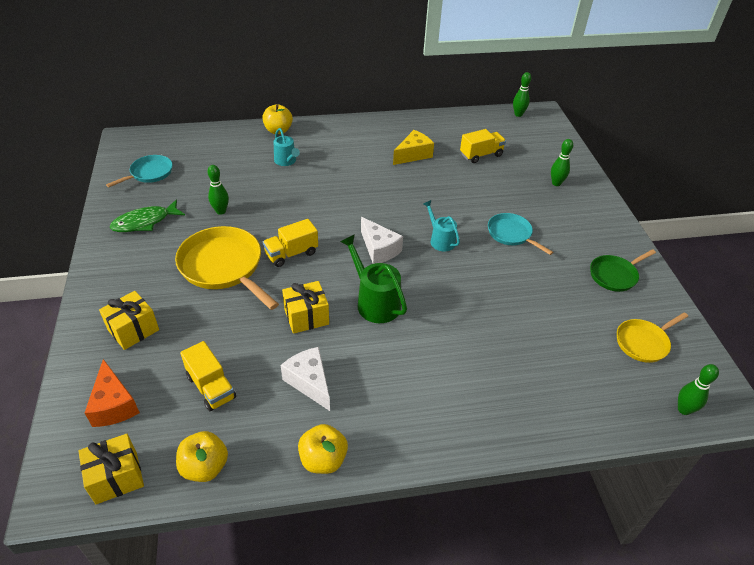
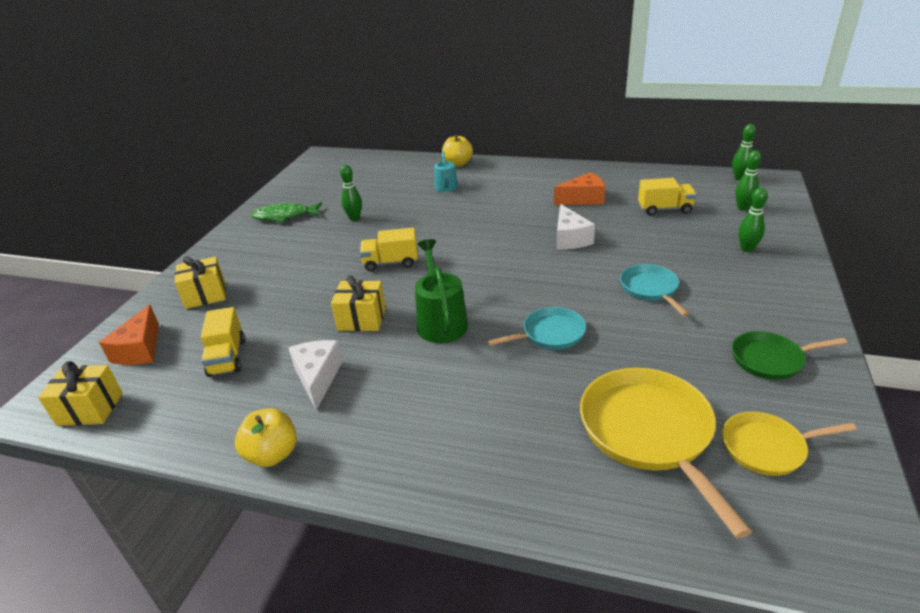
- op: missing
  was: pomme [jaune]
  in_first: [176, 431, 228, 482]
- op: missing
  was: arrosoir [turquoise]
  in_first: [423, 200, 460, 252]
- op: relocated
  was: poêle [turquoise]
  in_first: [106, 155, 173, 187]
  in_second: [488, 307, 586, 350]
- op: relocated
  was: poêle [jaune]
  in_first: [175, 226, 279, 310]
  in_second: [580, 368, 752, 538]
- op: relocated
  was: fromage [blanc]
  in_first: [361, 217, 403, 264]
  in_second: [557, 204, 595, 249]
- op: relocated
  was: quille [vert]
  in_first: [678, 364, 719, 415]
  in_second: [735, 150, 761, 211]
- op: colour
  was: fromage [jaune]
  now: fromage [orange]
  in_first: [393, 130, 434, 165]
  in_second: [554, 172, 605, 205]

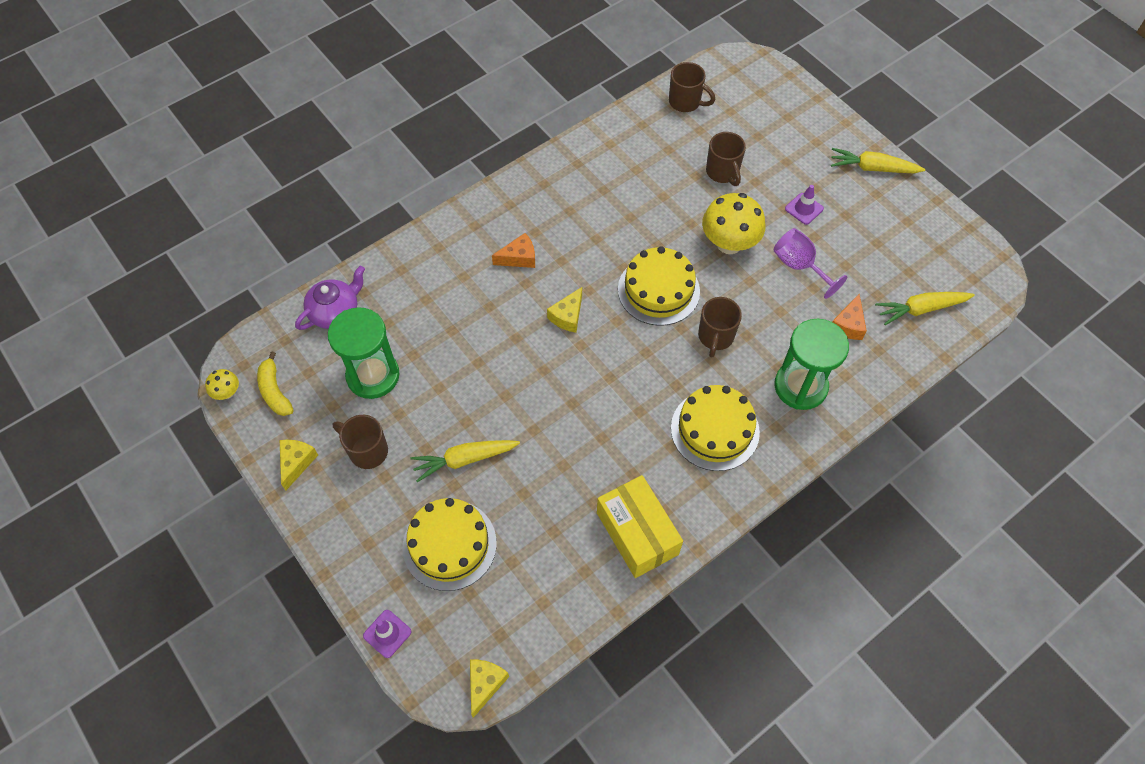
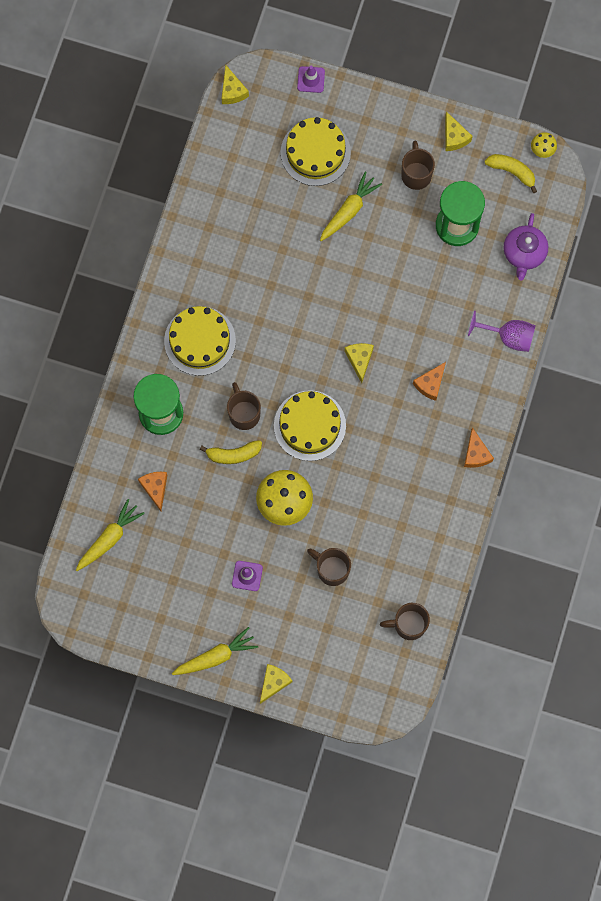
- op: missing
  was: boîte [jaune]
  in_first: [597, 475, 683, 578]
- op: appeared
  now: banane [jaune]
  in_second: [200, 440, 262, 464]
- op: appeared
  now: fromage [jaune]
  in_second: [260, 664, 292, 704]
- op: appeared
  now: fromage [orange]
  in_second: [464, 427, 494, 468]
- op: relocated
  was: verre à pied [violet]
  in_first: [773, 228, 847, 299]
  in_second: [468, 311, 536, 352]
- op: spun
  was: tasse [marron]
  in_first: [333, 415, 388, 469]
  in_second: [401, 140, 435, 190]
  clockwise: -90

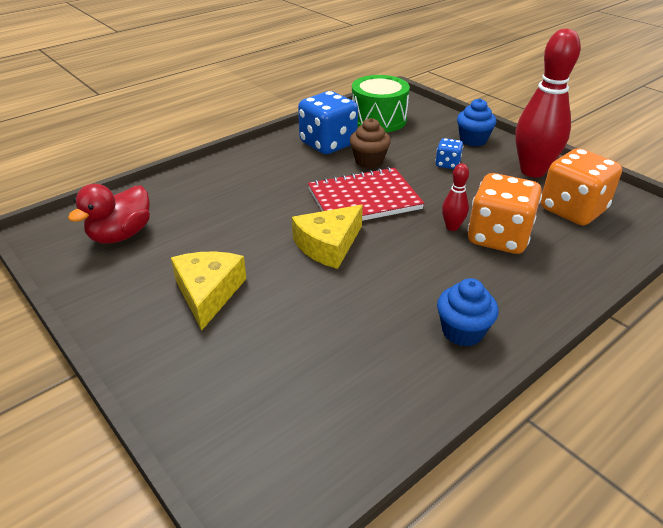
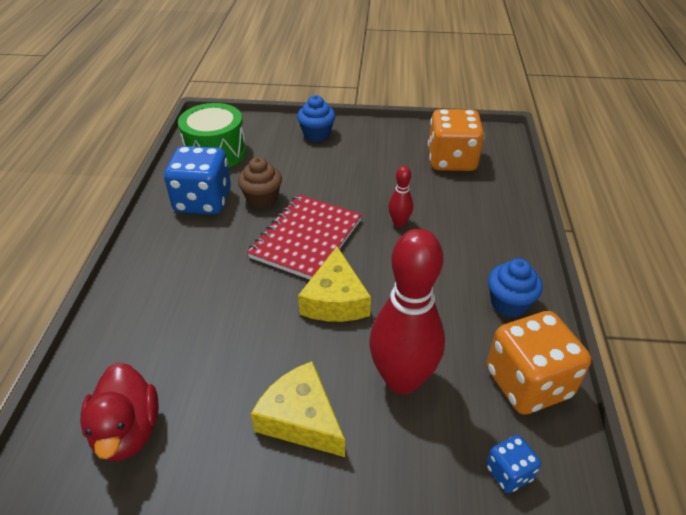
- op: relocated
  was: dé [bleu]
  in_first: [435, 138, 463, 169]
  in_second: [486, 435, 541, 493]
- op: relocated
  was: dé [orange]
  in_first: [467, 173, 542, 254]
  in_second: [487, 311, 591, 415]
- op: relocated
  was: quille [rouge]
  in_first: [515, 29, 581, 177]
  in_second: [369, 229, 445, 394]

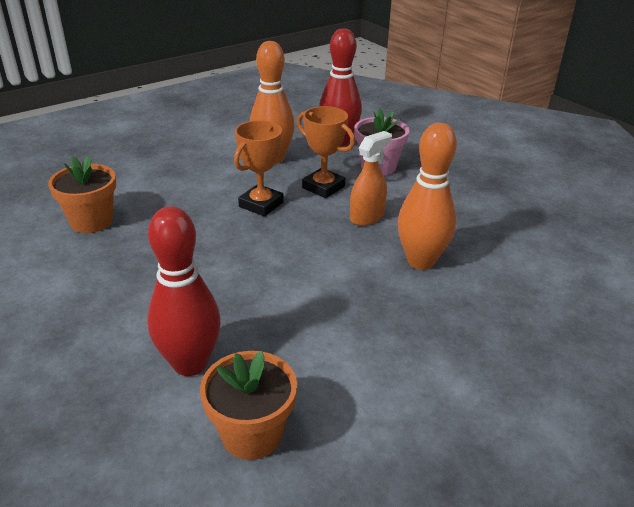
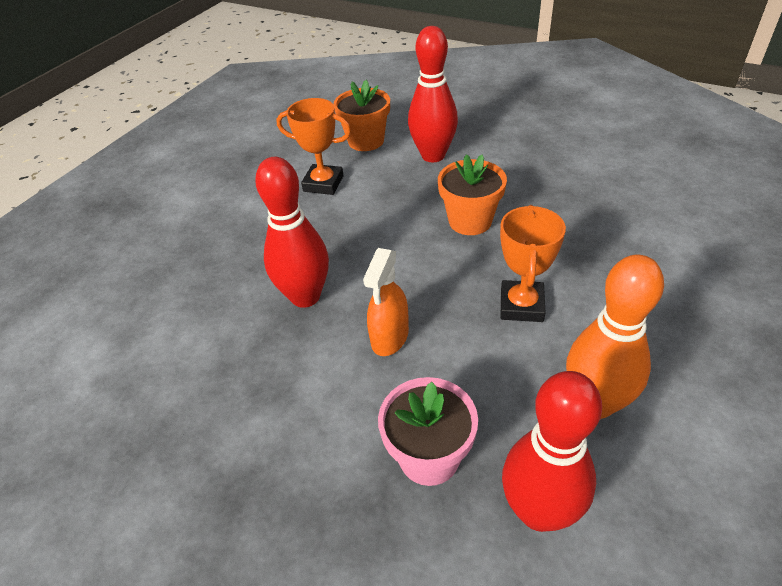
- op: relocated
  was: pot de fleurs [orange]
  in_first: [48, 156, 116, 233]
  in_second: [438, 155, 507, 235]
- op: relocated
  was: trophée [orange]
  in_first: [297, 106, 355, 198]
  in_second: [277, 98, 351, 195]
- op: colour
  was: quille [orange]
  now: quille [rouge]
  in_first: [398, 123, 457, 270]
  in_second: [255, 157, 329, 308]

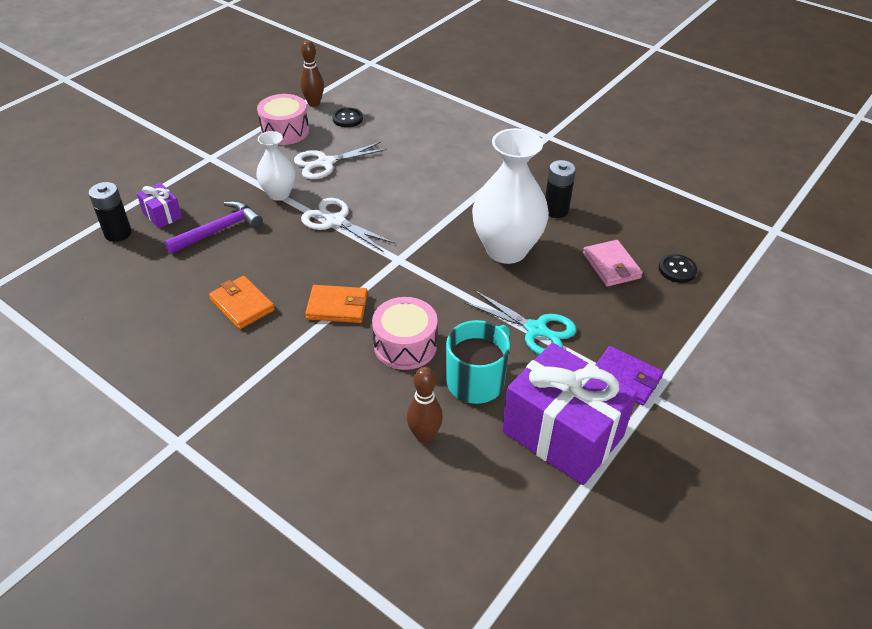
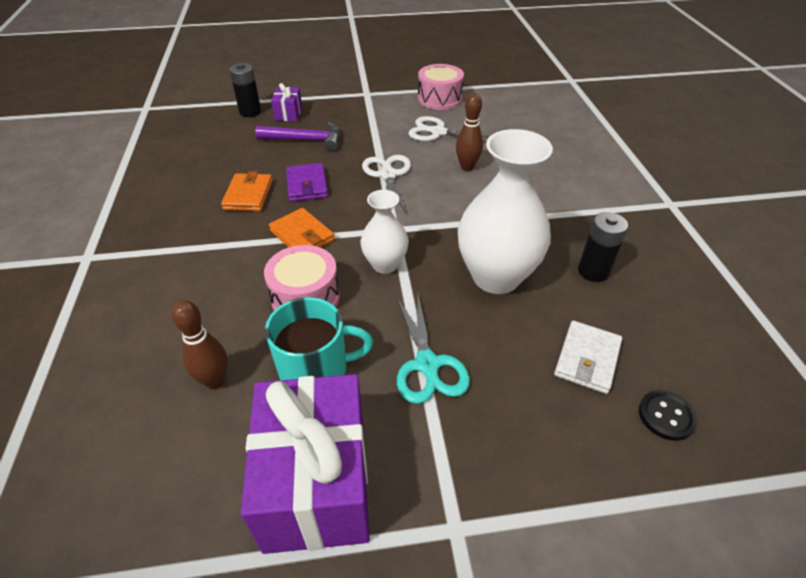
- op: missing
  was: bouton [noir]
  in_first: [332, 108, 363, 127]
- op: relocated
  was: vase [blanc]
  in_first: [256, 131, 296, 201]
  in_second: [360, 190, 409, 274]
- op: relocated
  was: quille [marron]
  in_first: [300, 40, 324, 107]
  in_second: [456, 93, 483, 171]
- op: relocated
  was: portefeuille [violet]
  in_first: [595, 346, 664, 405]
  in_second: [286, 163, 328, 202]
- op: colour
  was: portefeuille [rose]
  now: portefeuille [blanc]
  in_first: [583, 240, 643, 287]
  in_second: [554, 321, 622, 394]

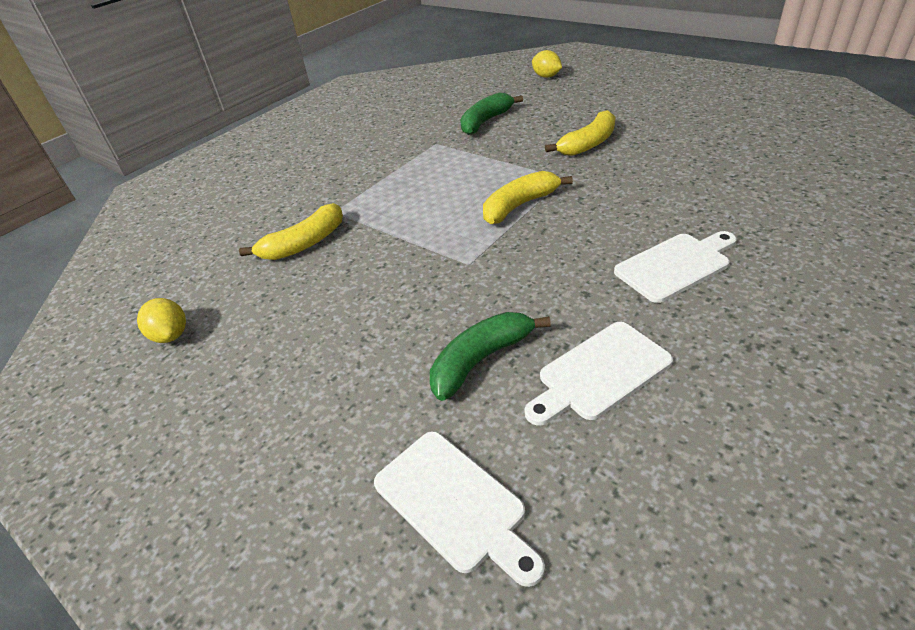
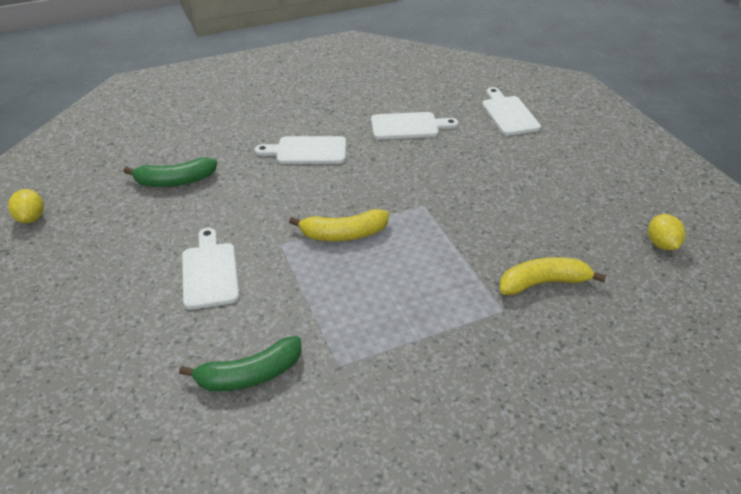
- op: relocated
  was: banane [vert]
  in_first: [430, 312, 551, 401]
  in_second: [123, 157, 217, 187]
- op: relocated
  was: citron [jaune]
  in_first: [532, 50, 562, 78]
  in_second: [8, 189, 44, 223]
- op: exchanged
  was: banane [jaune]
  now: planche à découper [blanc]
  in_first: [545, 110, 616, 156]
  in_second: [182, 228, 240, 310]

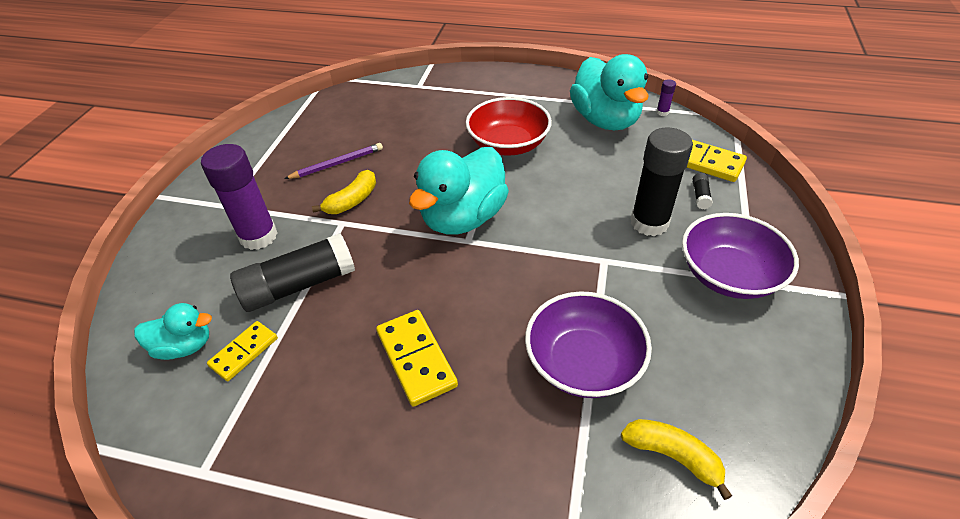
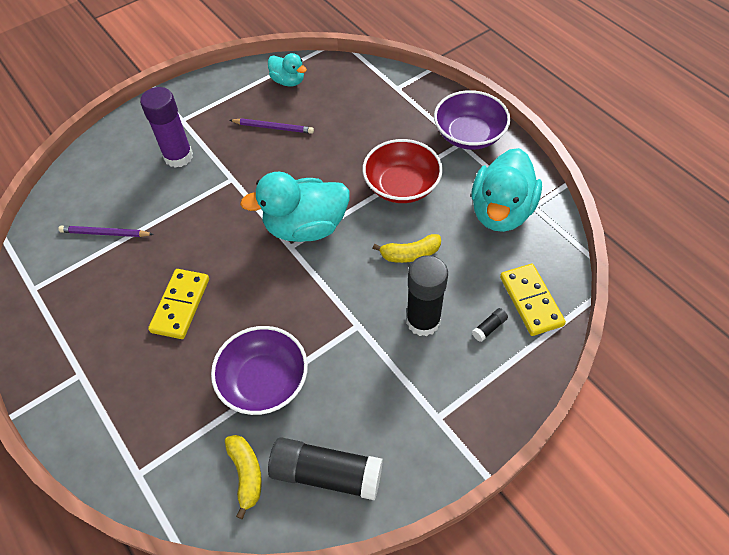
- op: missing
  was: bâton de colle [violet]
  in_first: [656, 79, 676, 116]
- op: relocated
  was: canard [turquoise]
  in_first: [134, 303, 212, 360]
  in_second: [268, 53, 307, 86]
- op: relocated
  was: bâton de colle [noir]
  in_first: [230, 233, 355, 312]
  in_second: [268, 437, 383, 500]
- op: relocated
  was: banane [jaune]
  in_first: [312, 170, 376, 214]
  in_second: [373, 234, 441, 263]
- op: relocated
  was: bol [violet]
  in_first: [682, 213, 799, 299]
  in_second: [434, 90, 510, 150]
- op: exchanged
  was: domino [jaune]
  now: crayon [violet]
  in_first: [207, 321, 278, 381]
  in_second: [58, 226, 154, 237]

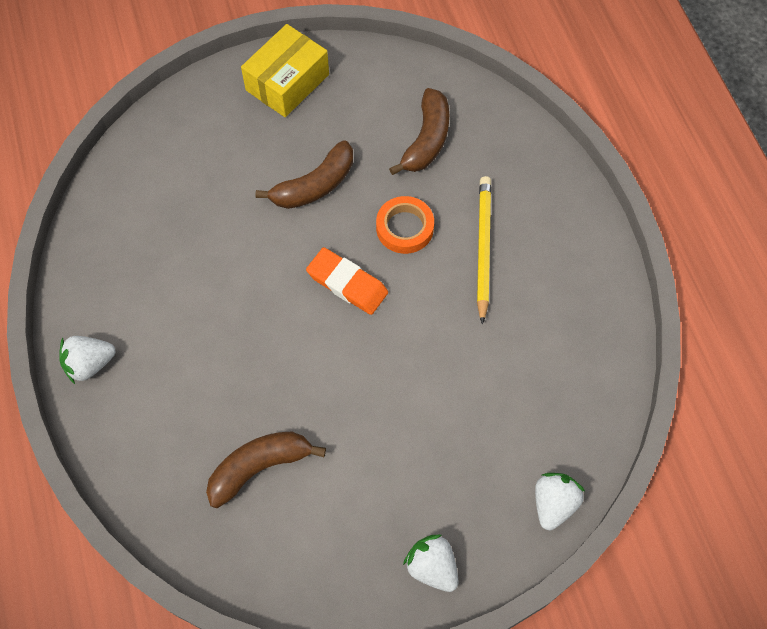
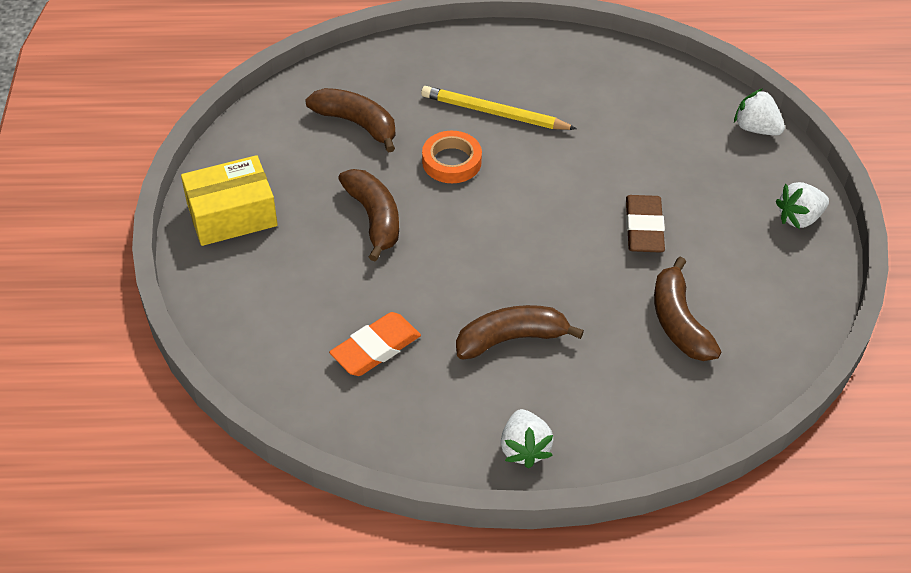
- op: appeared
  now: banane [marron]
  in_second: [456, 305, 584, 359]
- op: appeared
  now: gomme [marron]
  in_second: [626, 195, 665, 253]
- op: relocated
  was: gomme [orange]
  in_first: [306, 247, 388, 315]
  in_second: [329, 312, 421, 376]
- op: spun
  was: boîte [jaune]
  in_first: [241, 24, 329, 117]
  in_second: [181, 155, 278, 246]
  clockwise: -75

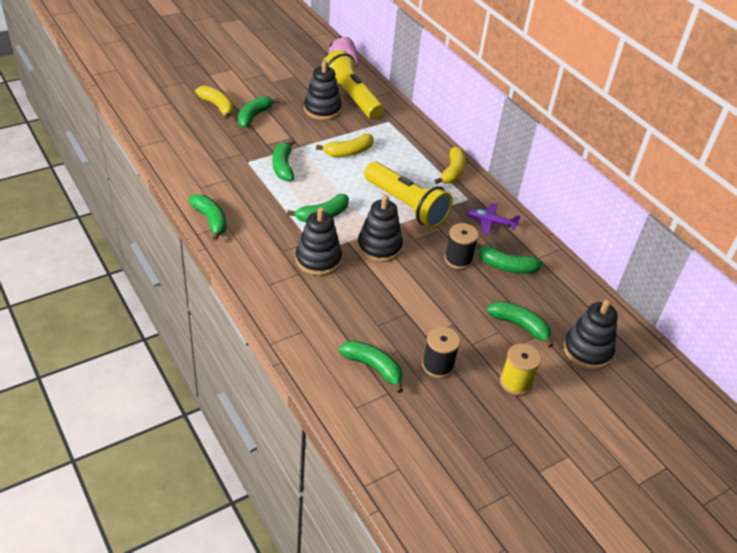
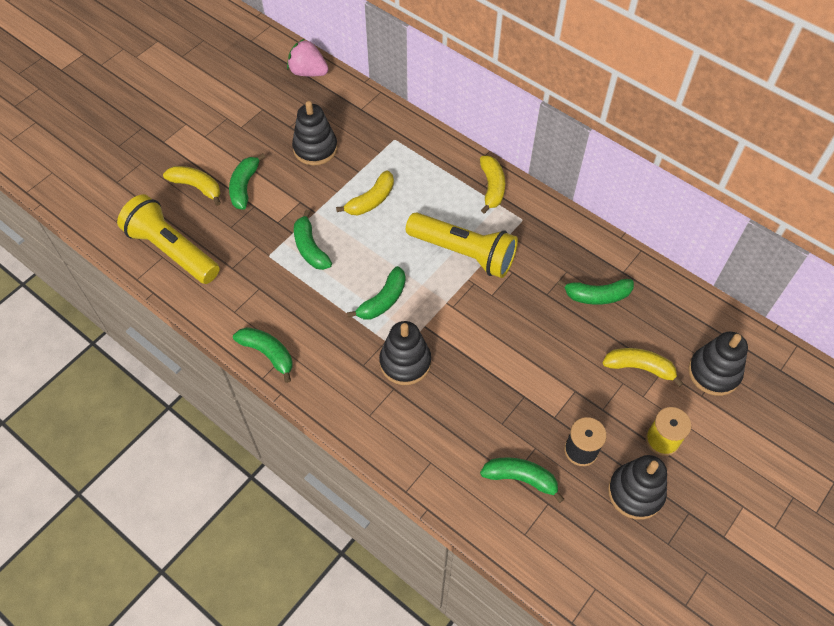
- op: missing
  was: bobine [noir]
  in_first: [444, 223, 479, 269]
- op: missing
  was: avion [violet]
  in_first: [466, 203, 521, 234]
- op: relocated
  was: lampe de poche [jaune]
  in_first: [321, 50, 384, 119]
  in_second: [117, 194, 220, 284]
- op: relocated
  was: jouet à empiler [noir]
  in_first: [357, 195, 403, 262]
  in_second: [608, 455, 667, 520]
- op: colour
  was: banane [vert]
  now: banane [jaune]
  in_first: [487, 301, 553, 348]
  in_second: [603, 348, 683, 387]

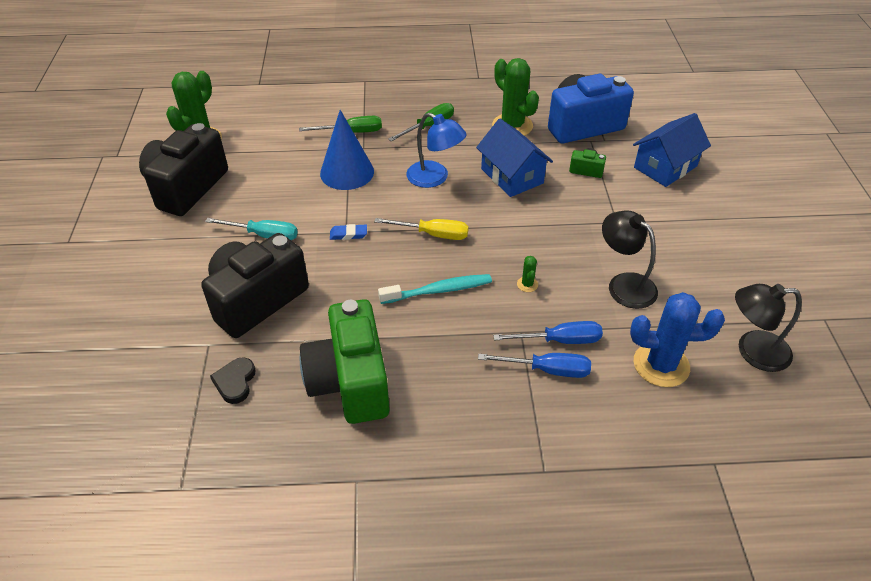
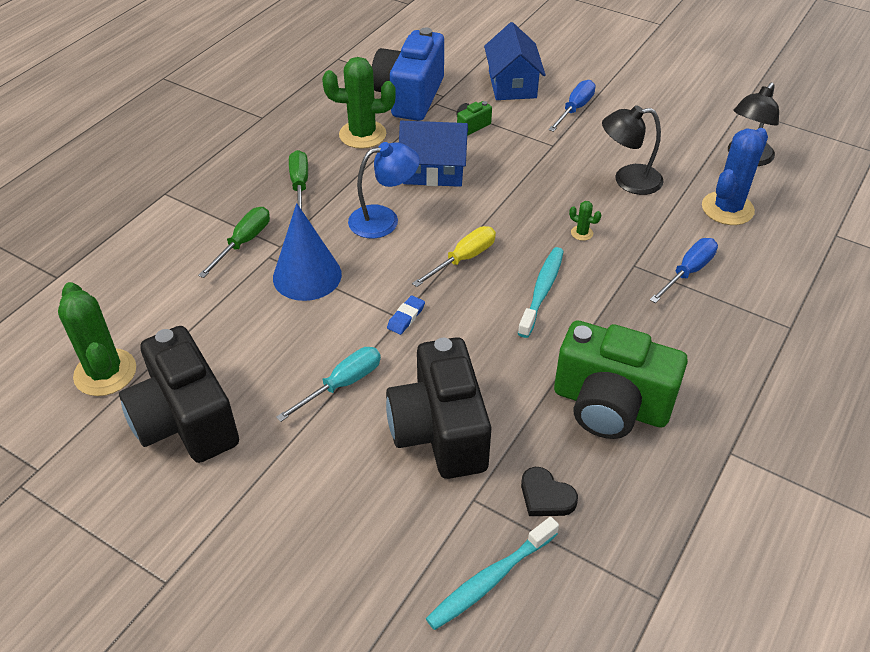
- op: appeared
  now: brosse à dents [turquoise]
  in_second: [426, 517, 559, 630]
- op: relocated
  was: tournevis [bleu]
  in_first: [493, 321, 603, 344]
  in_second: [548, 80, 596, 132]

